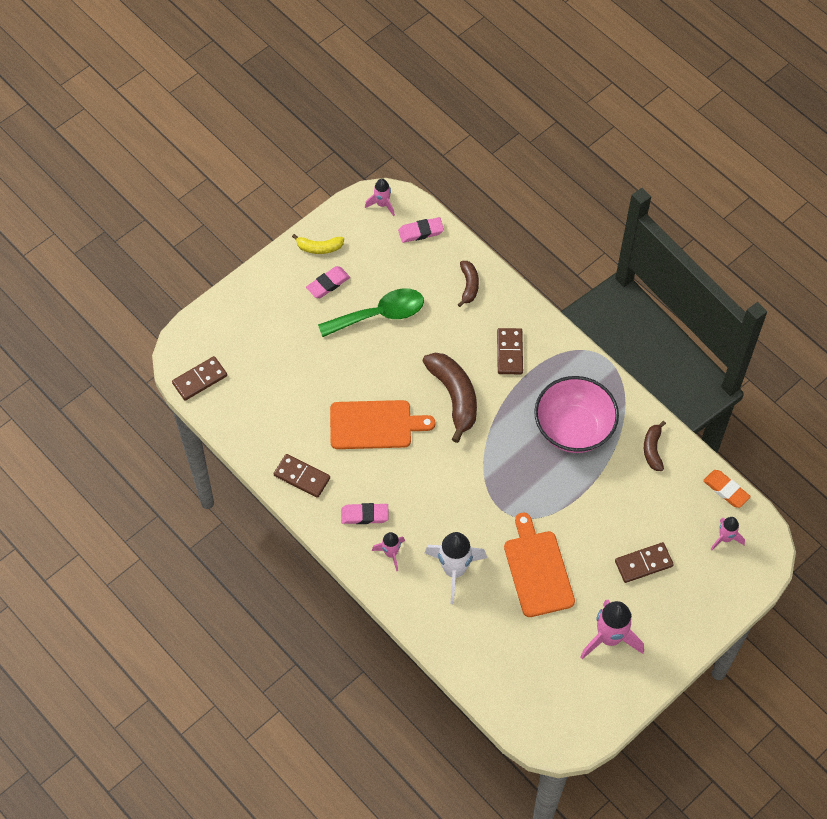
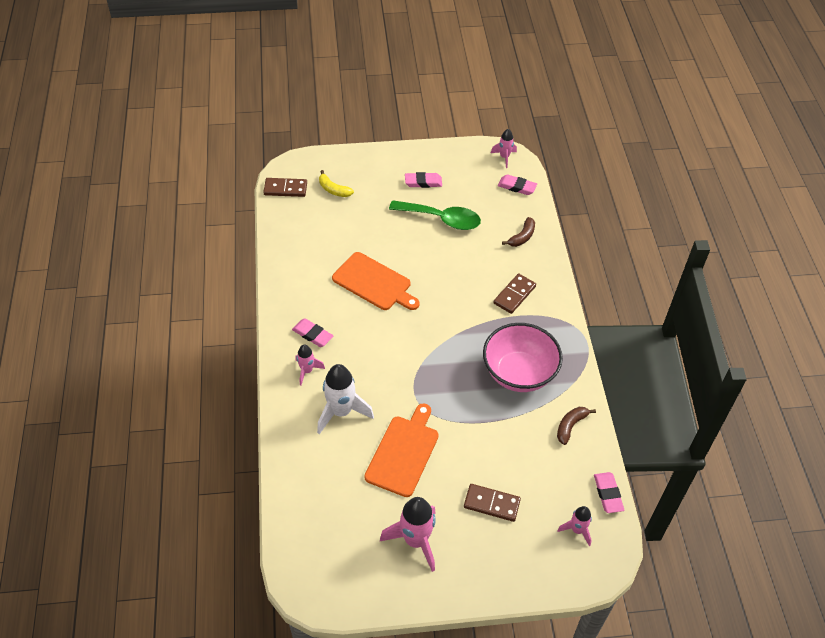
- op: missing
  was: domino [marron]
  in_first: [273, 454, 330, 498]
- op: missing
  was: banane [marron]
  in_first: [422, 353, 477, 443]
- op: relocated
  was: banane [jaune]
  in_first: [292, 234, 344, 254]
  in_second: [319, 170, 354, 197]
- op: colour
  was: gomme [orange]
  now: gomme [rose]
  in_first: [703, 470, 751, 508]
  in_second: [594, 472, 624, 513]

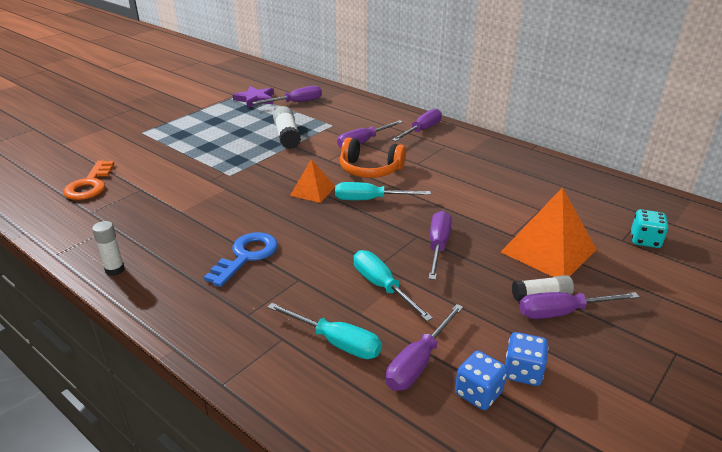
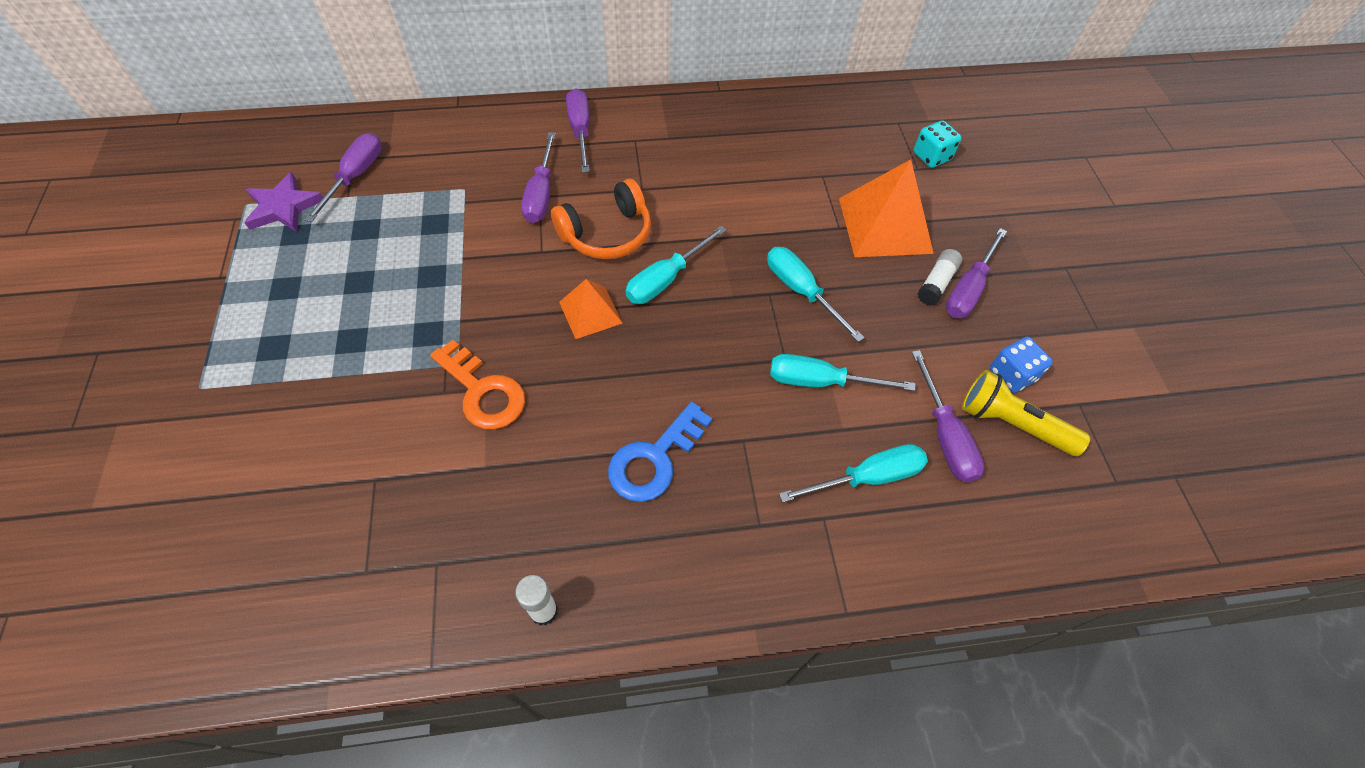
- op: missing
  was: bâton de colle [blanc]
  in_first: [273, 106, 301, 149]
- op: relocated
  was: clé [orange]
  in_first: [63, 160, 114, 200]
  in_second: [430, 340, 525, 429]
- op: exchanged
  was: dé [bleu]
  now: lampe de poche [jaune]
  in_first: [455, 350, 507, 410]
  in_second: [962, 370, 1090, 456]
- op: colour
  was: tournevis [violet]
  now: tournevis [turquoise]
  in_first: [428, 211, 452, 280]
  in_second: [767, 247, 864, 342]
- op: spun
  was: clé [bleu]
  in_first: [204, 232, 278, 287]
  in_second: [608, 402, 712, 502]
  clockwise: -120

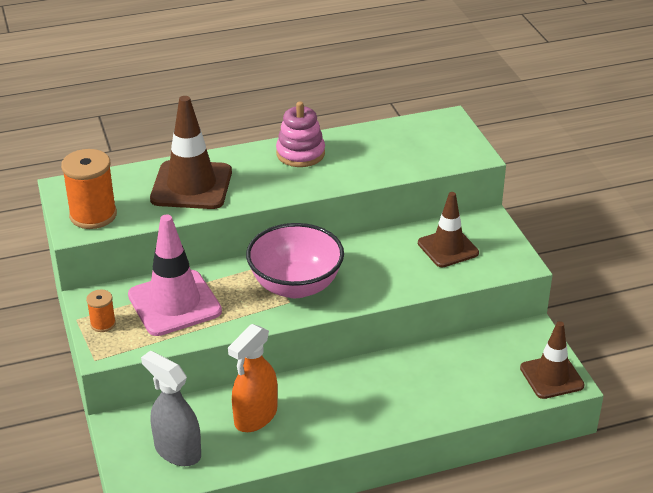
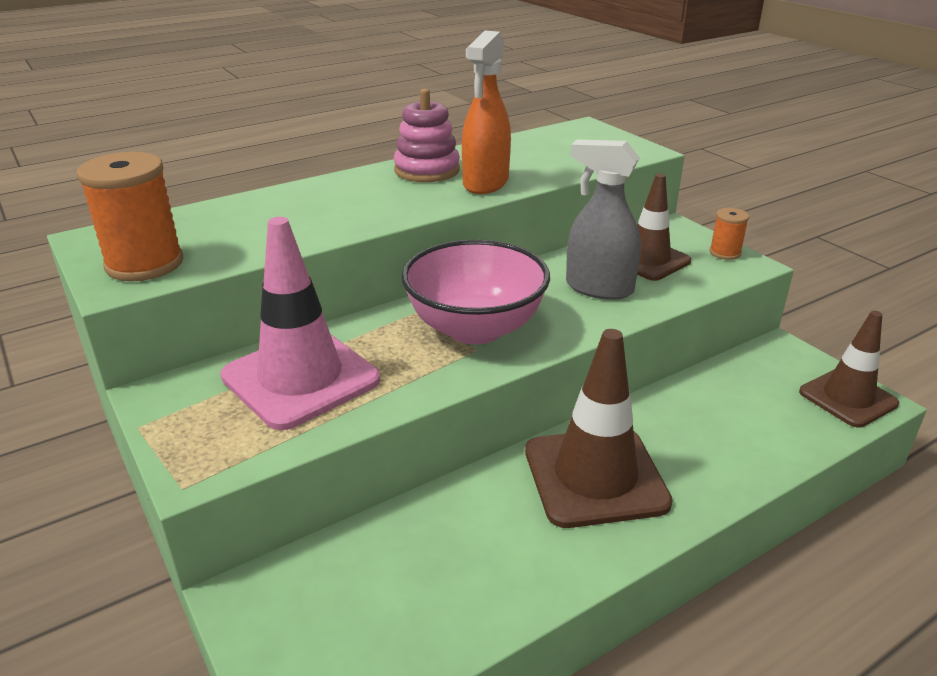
- op: relocated
  was: bobine [orange]
  in_first: [86, 290, 116, 332]
  in_second: [709, 208, 749, 260]
- op: relocated
  was: vaporisateur [gris]
  in_first: [141, 351, 201, 466]
  in_second: [566, 139, 641, 300]
- op: relocated
  was: cône de chantier [marron]
  in_first: [150, 96, 232, 209]
  in_second: [525, 329, 673, 528]
- op: relocated
  was: vaporisateur [orange]
  in_first: [228, 324, 278, 432]
  in_second: [462, 31, 511, 194]

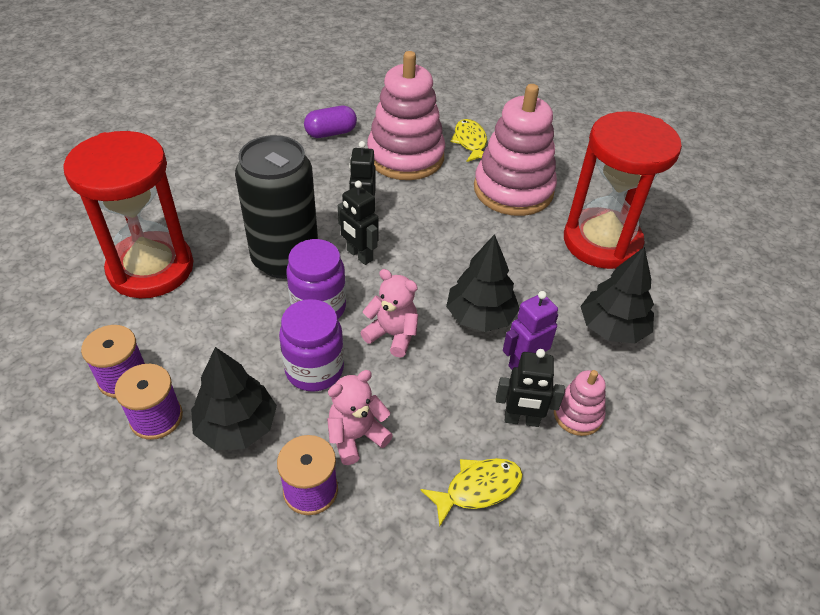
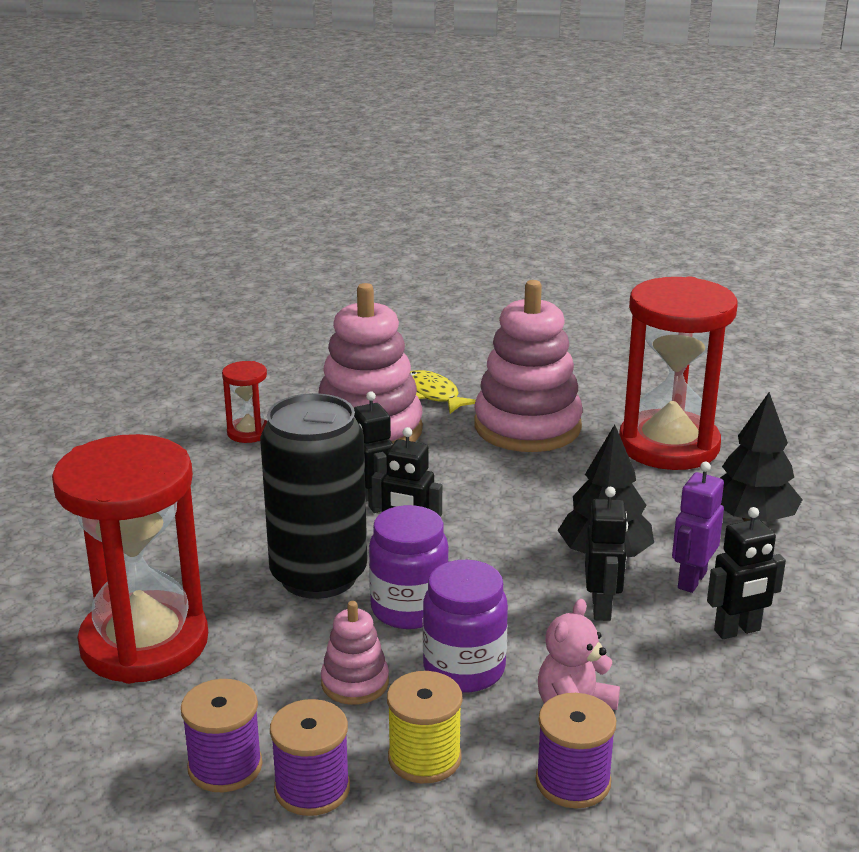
- op: missing
  was: ours en peluche [rose]
  in_first: [360, 269, 418, 357]
- op: missing
  was: poisson [jaune]
  in_first: [420, 458, 523, 527]
- op: appeared
  now: robot [noir]
  in_second: [585, 487, 628, 621]
- op: relocated
  was: jouet à empiler [rose]
  in_first: [554, 370, 606, 436]
  in_second: [321, 601, 389, 705]
- op: exchanged
  was: arbre [noir]
  now: bobine [jaune]
  in_first: [191, 347, 277, 450]
  in_second: [387, 671, 463, 783]
- op: exchanged
  was: gélule [violet]
  now: sablier [rouge]
  in_first: [304, 106, 357, 138]
  in_second: [222, 361, 268, 443]

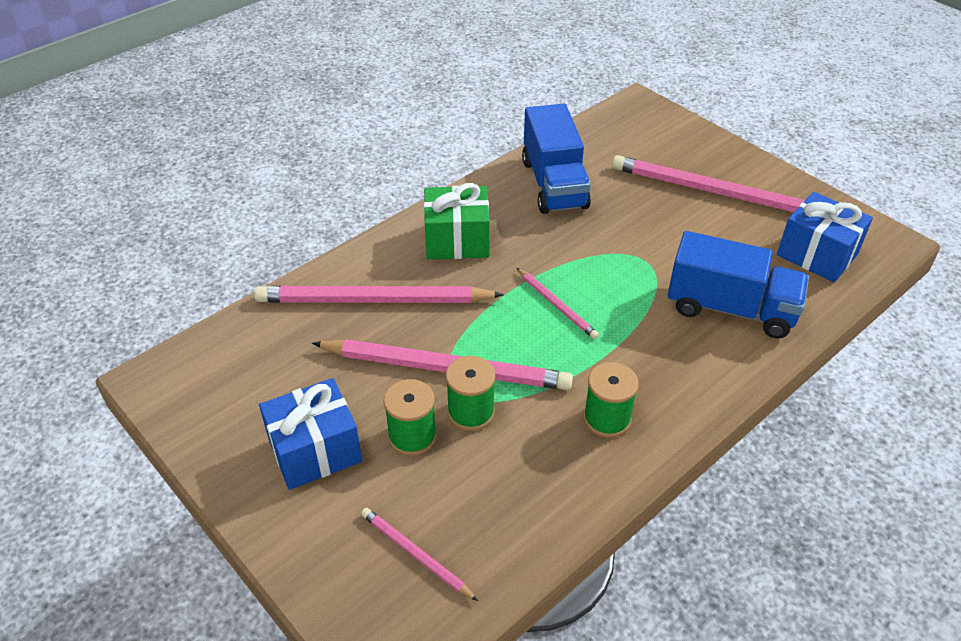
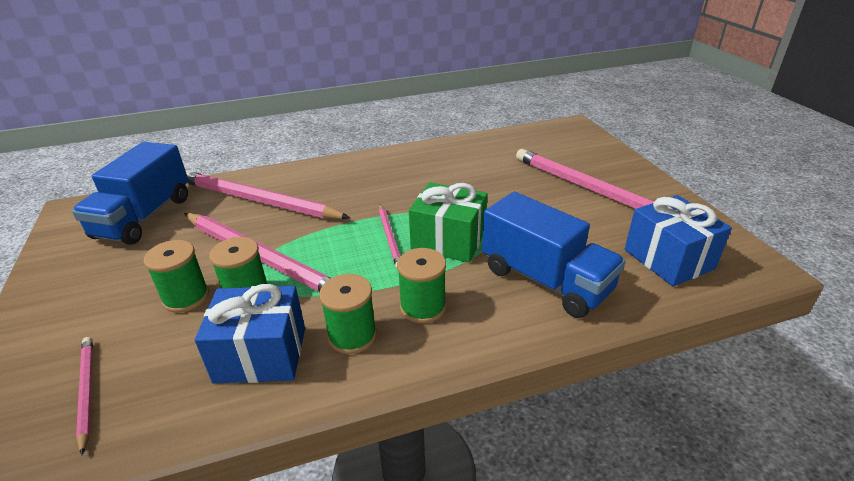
- op: appeared
  now: bobine [vert]
  in_second: [397, 248, 446, 323]
- op: relocated
  was: cadeau [bleu]
  in_first: [259, 378, 362, 490]
  in_second: [195, 284, 305, 384]
- op: relocated
  was: cadeau [vert]
  in_first: [424, 183, 490, 260]
  in_second: [409, 183, 488, 263]
- op: relocated
  was: camion [bleu]
  in_first: [522, 104, 591, 214]
  in_second: [72, 142, 189, 245]

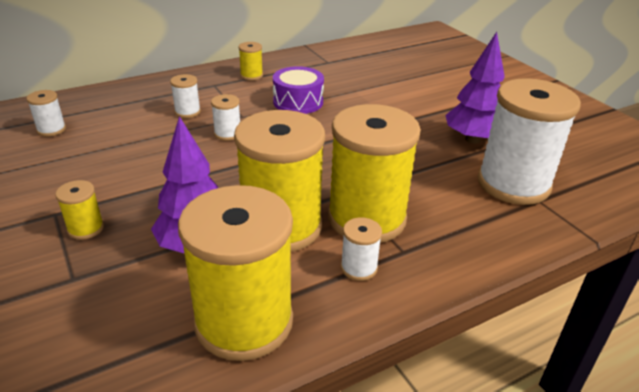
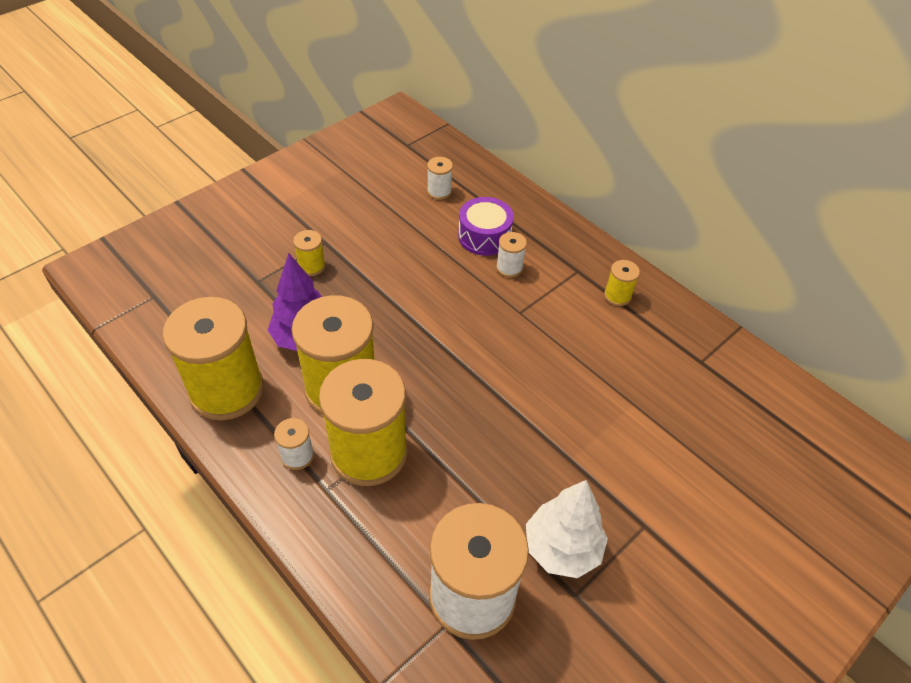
- op: missing
  was: bobine [blanc]
  in_first: [211, 94, 240, 141]
- op: relocated
  was: tambour [violet]
  in_first: [273, 66, 324, 114]
  in_second: [458, 197, 514, 256]
- op: colour
  was: arbre [violet]
  now: arbre [blanc]
  in_first: [445, 32, 505, 144]
  in_second: [526, 480, 608, 578]

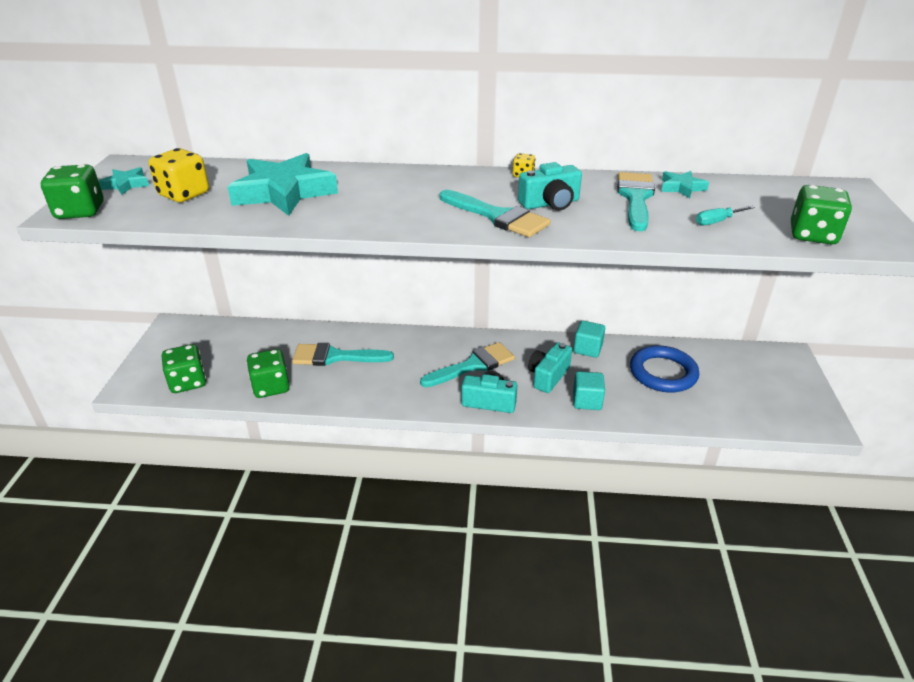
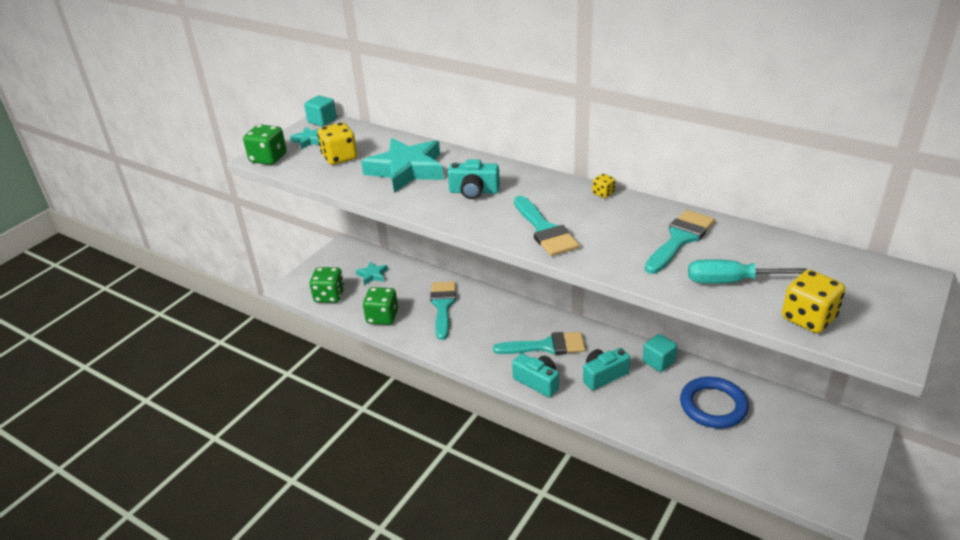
- op: relocated
  was: appareil photo [turquoise]
  in_first: [518, 162, 582, 210]
  in_second: [448, 159, 500, 199]
- op: relocated
  was: cube [turquoise]
  in_first: [573, 371, 605, 410]
  in_second: [304, 95, 337, 127]
- op: relocated
  was: étoile [turquoise]
  in_first: [661, 171, 709, 198]
  in_second: [356, 261, 388, 285]
- op: colour
  was: dé [vert]
  now: dé [jaune]
  in_first: [791, 185, 852, 244]
  in_second: [782, 270, 845, 333]
- op: spun
  was: pinceau [turquoise]
  in_first: [292, 343, 394, 366]
  in_second: [430, 281, 456, 340]
  clockwise: 60
- op: size
  was: tournevis [turquoise]
  in_first: [696, 206, 755, 225]
  in_second: [688, 259, 807, 284]
  ratio: 1.74

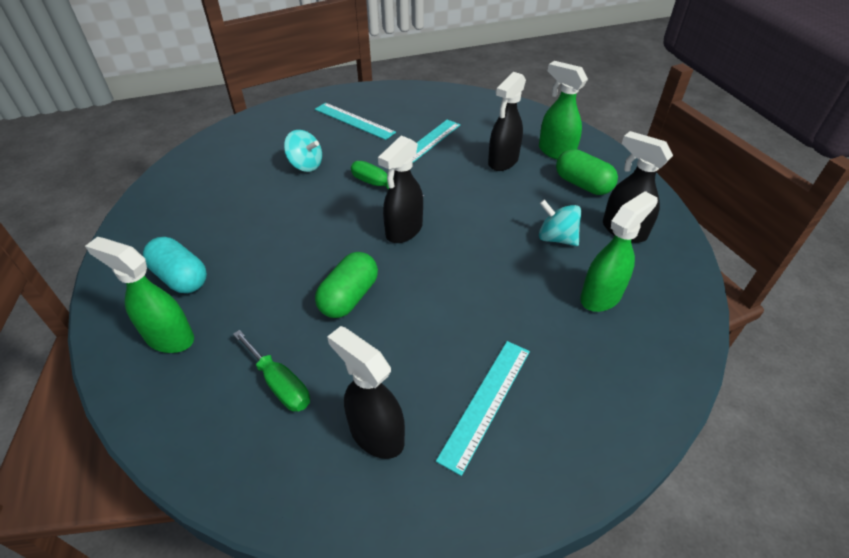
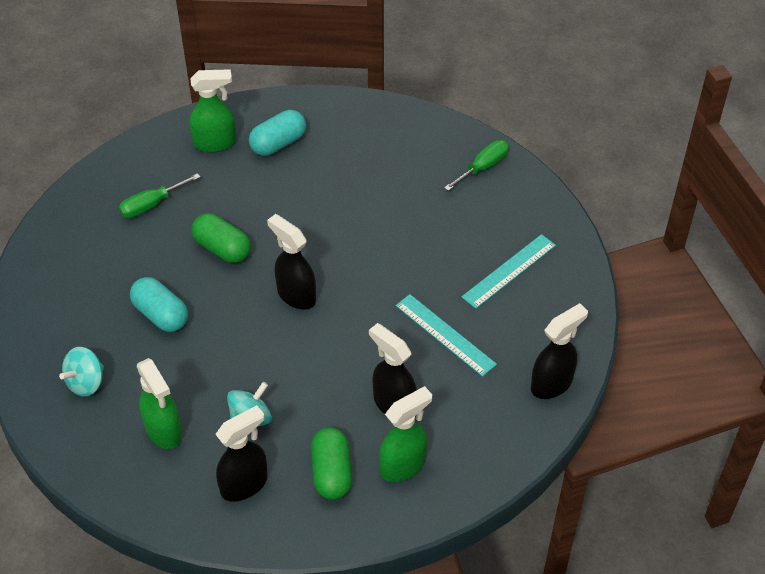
- op: missing
  was: règle [turquoise]
  in_first: [436, 341, 530, 476]
- op: appeared
  now: gélule [turquoise]
  in_second: [130, 277, 188, 332]
- op: relocated
  was: toupie [turquoise]
  in_first: [284, 130, 322, 172]
  in_second: [59, 347, 104, 397]
- op: relocated
  was: vaporisateur [noir]
  in_first: [327, 326, 405, 459]
  in_second: [531, 303, 588, 399]
- op: relocated
  was: tournevis [vert]
  in_first: [351, 161, 424, 197]
  in_second: [444, 140, 509, 191]
- op: spun
  was: vaporisateur [vert]
  in_first: [85, 237, 194, 353]
  in_second: [190, 69, 236, 152]
  clockwise: 45
- op: spun
  was: gélule [vert]
  in_first: [556, 149, 618, 195]
  in_second: [311, 427, 352, 500]
  clockwise: -60

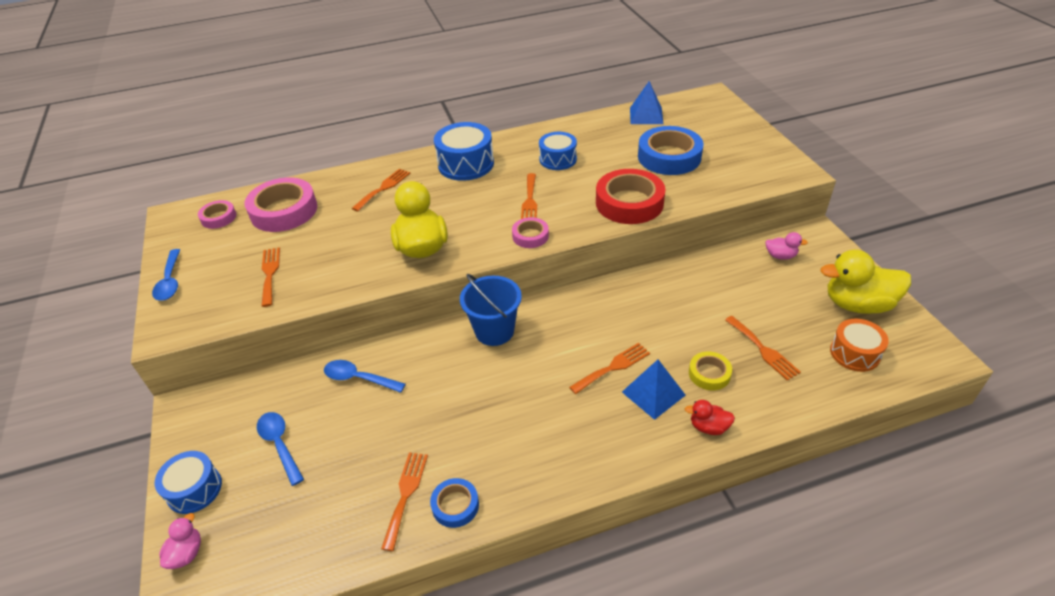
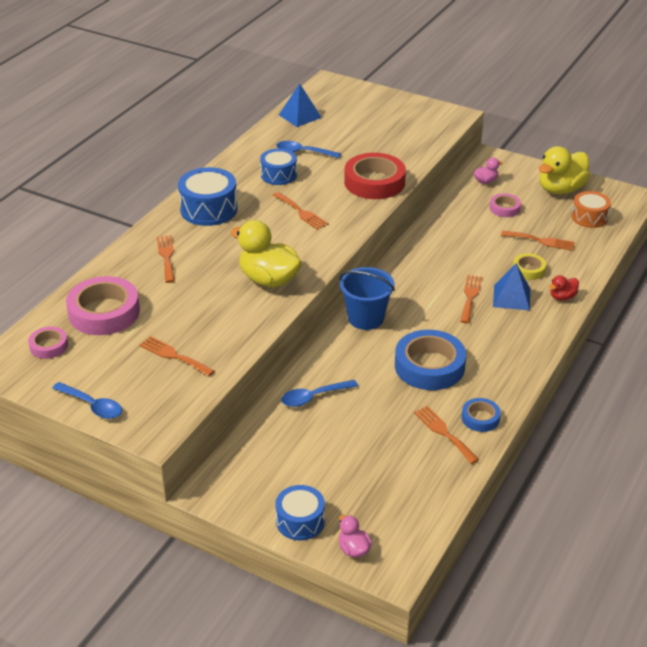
- op: relocated
  was: cuillère [bleu]
  in_first: [257, 412, 304, 486]
  in_second: [276, 141, 341, 158]
- op: relocated
  was: ruban adhésif [rose]
  in_first: [512, 217, 549, 248]
  in_second: [490, 193, 521, 217]
- op: relocated
  was: ruban adhésif [bleu]
  in_first: [638, 126, 704, 175]
  in_second: [395, 330, 466, 390]

